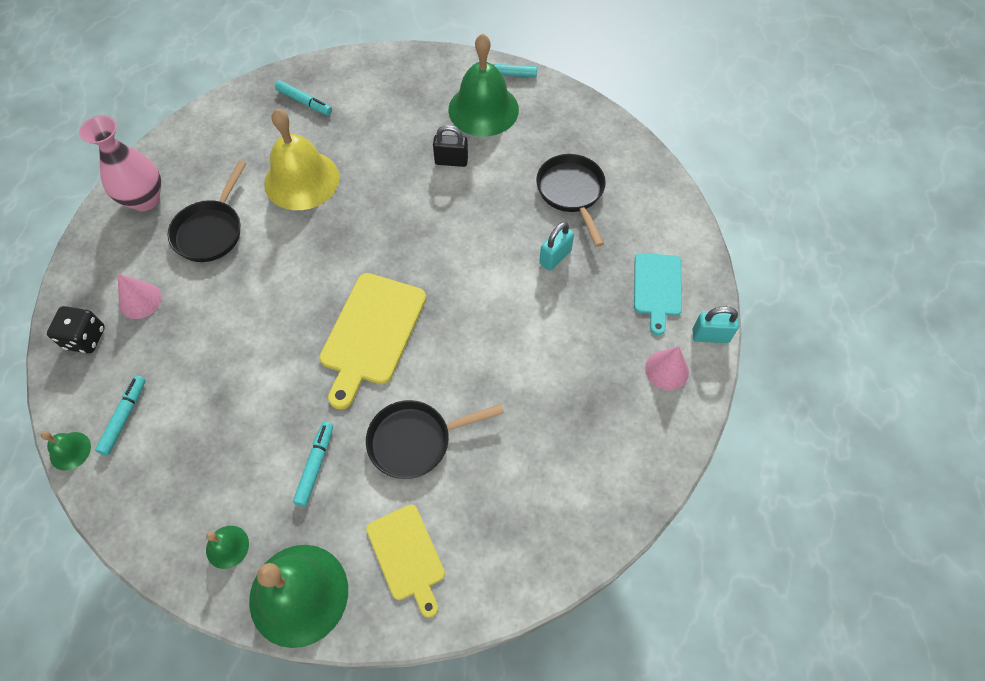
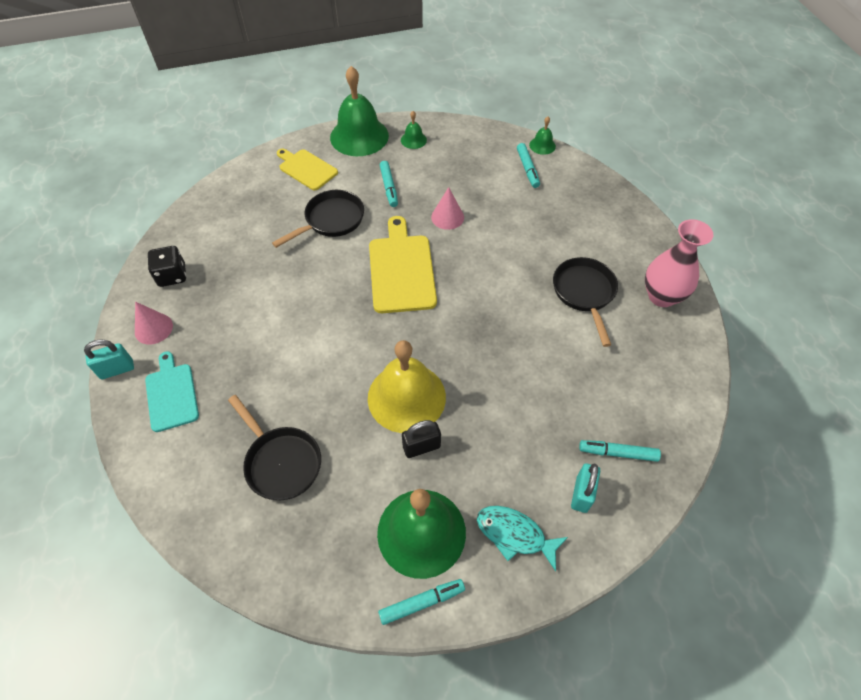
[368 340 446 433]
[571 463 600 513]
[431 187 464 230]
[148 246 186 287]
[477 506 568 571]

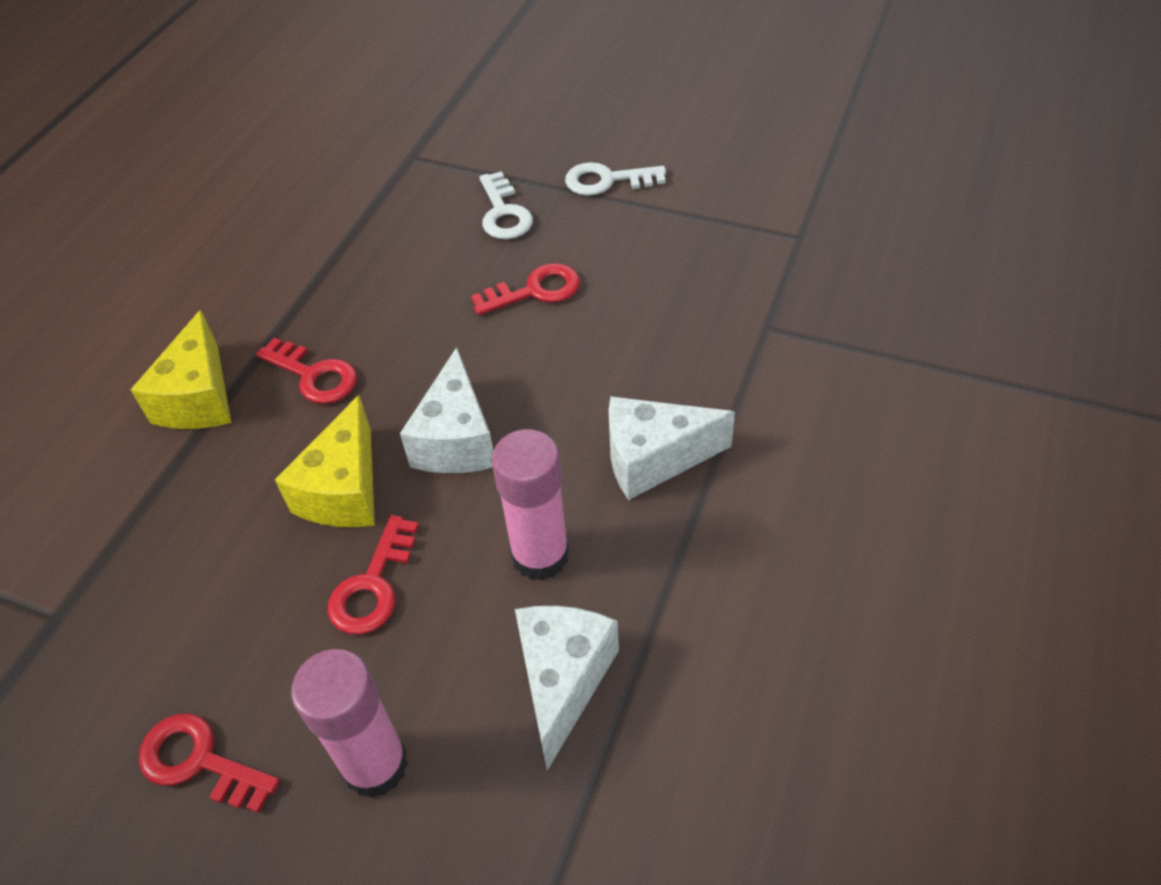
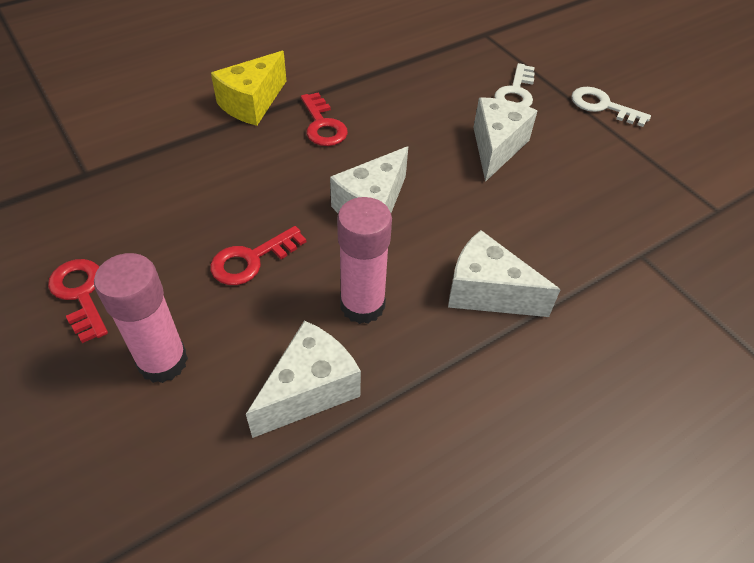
[473 97 537 182]
[275 395 375 527] (first image)

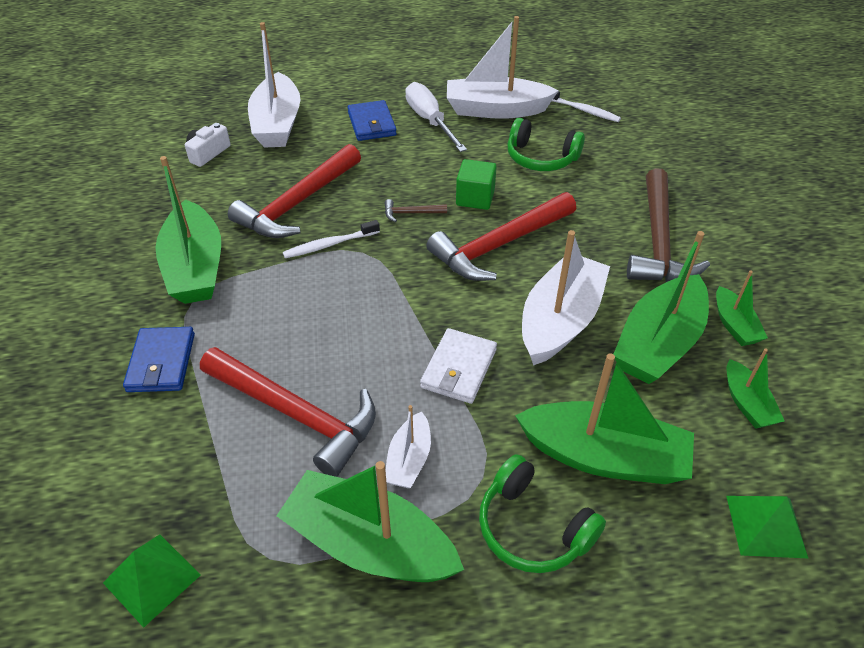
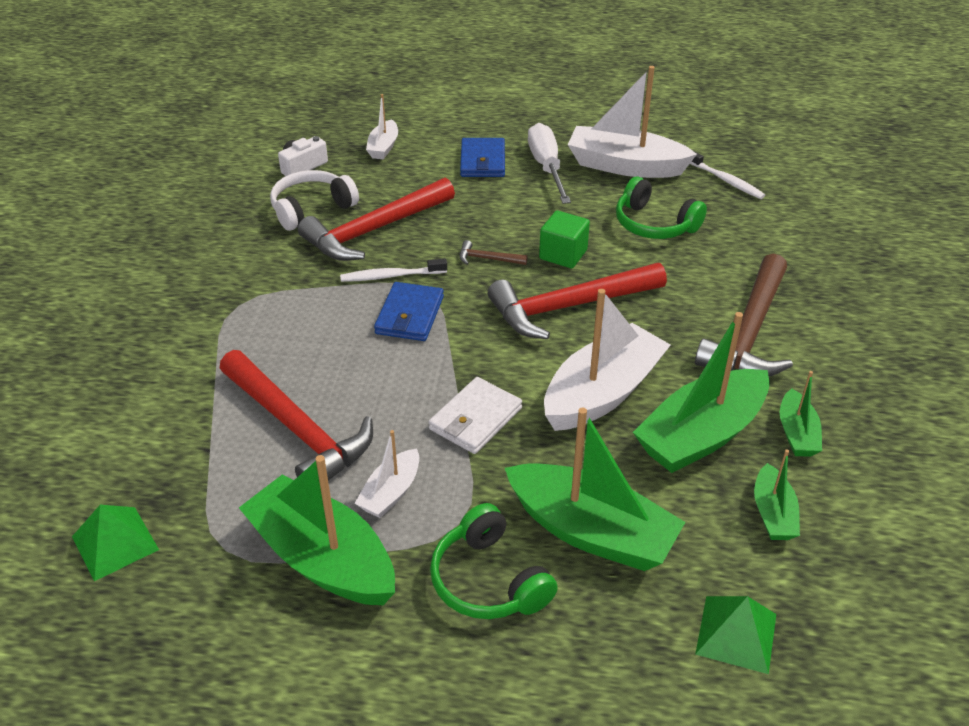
[366 94 398 160]
[155 156 221 304] (first image)
[374 282 444 341]
[270 170 359 231]

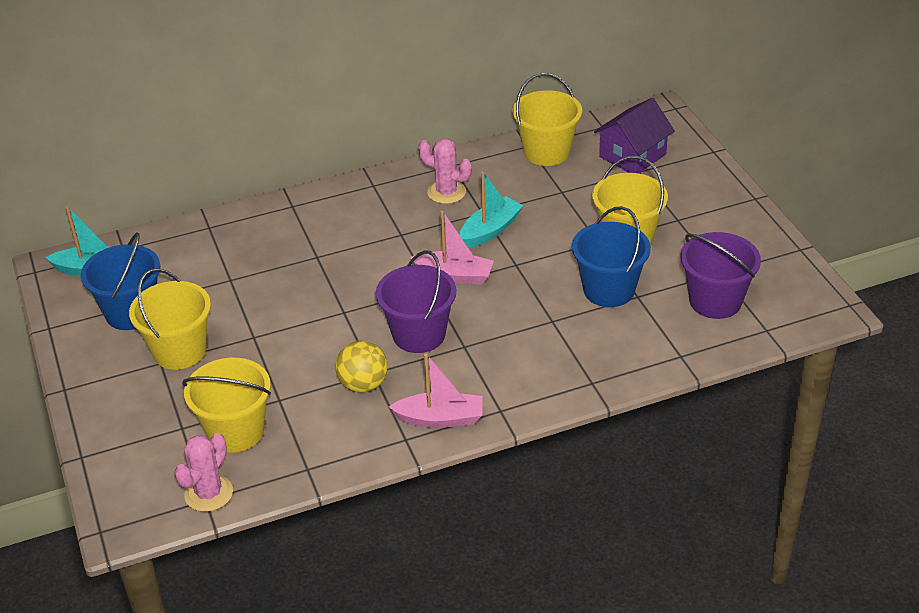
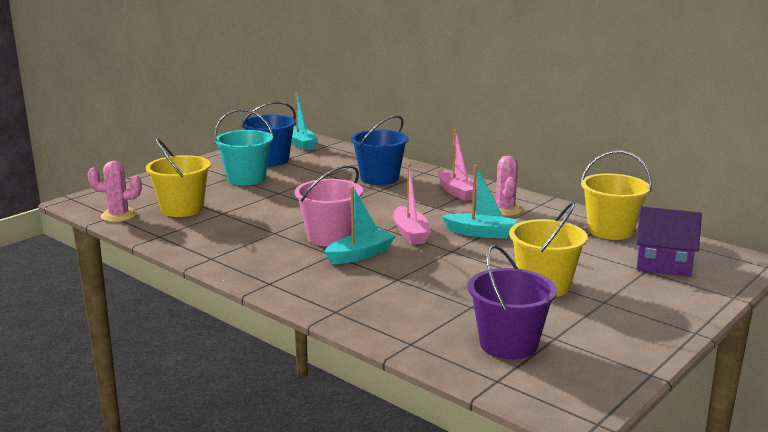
[351 115 409 185]
[295 165 363 247]
[214 109 273 186]
[335 341 388 393] (first image)
[437 129 477 201]
[324 186 395 264]

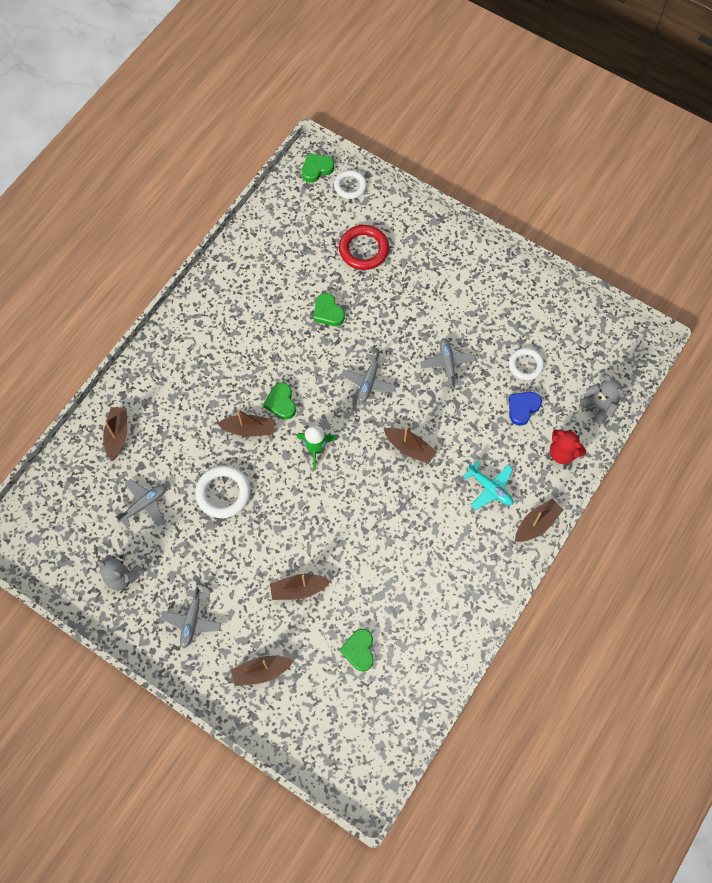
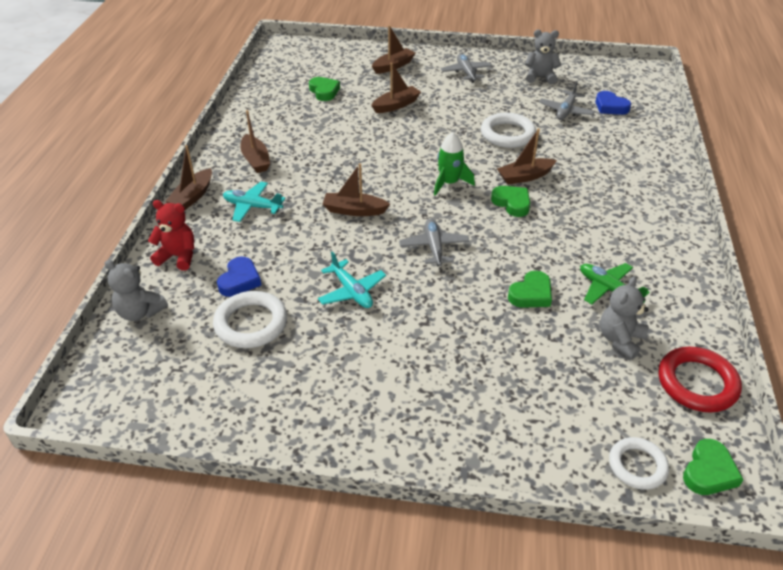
[659 347 742 413]
[508 271 552 308]
[318 251 386 308]
[213 291 287 348]
[240 110 270 173]
[595 91 631 115]
[580 263 650 304]
[600 277 648 359]

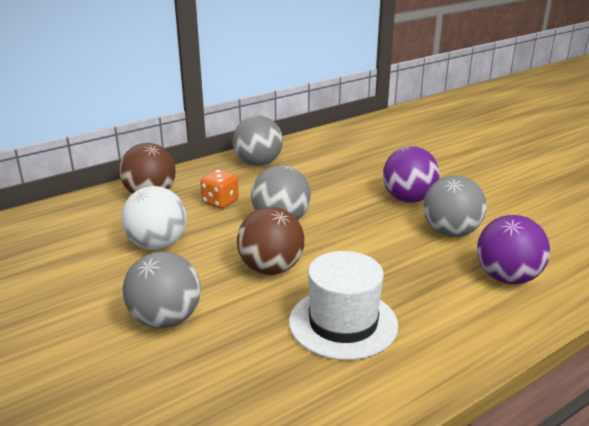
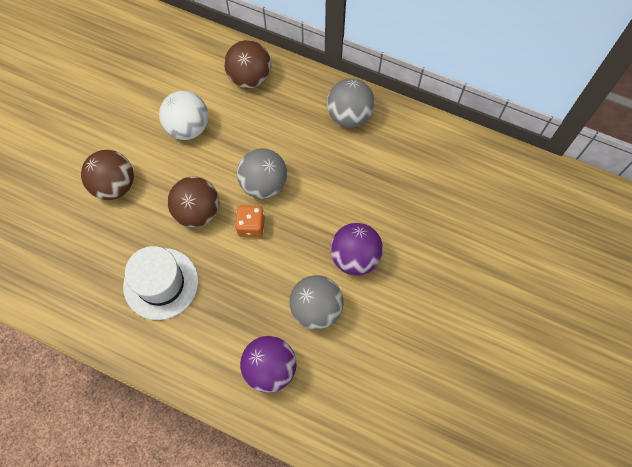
[235 205 265 238]
[81 150 134 200]

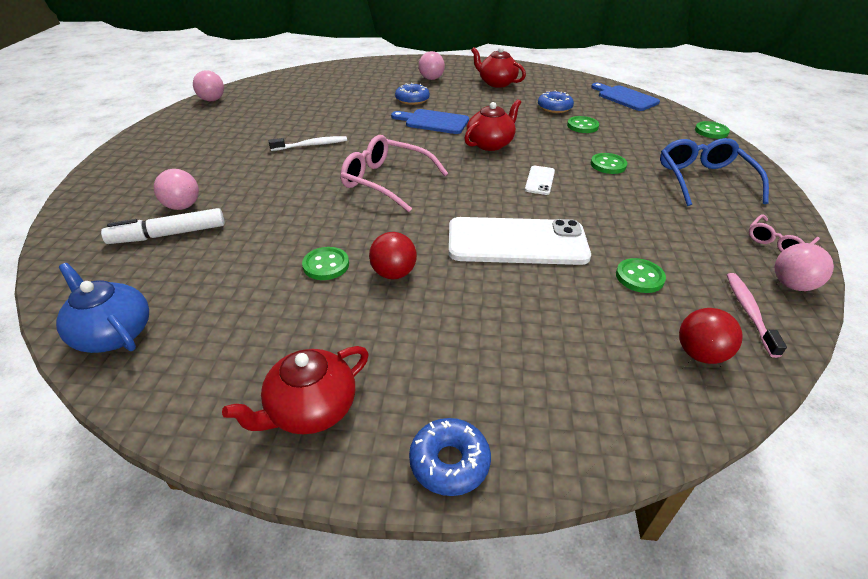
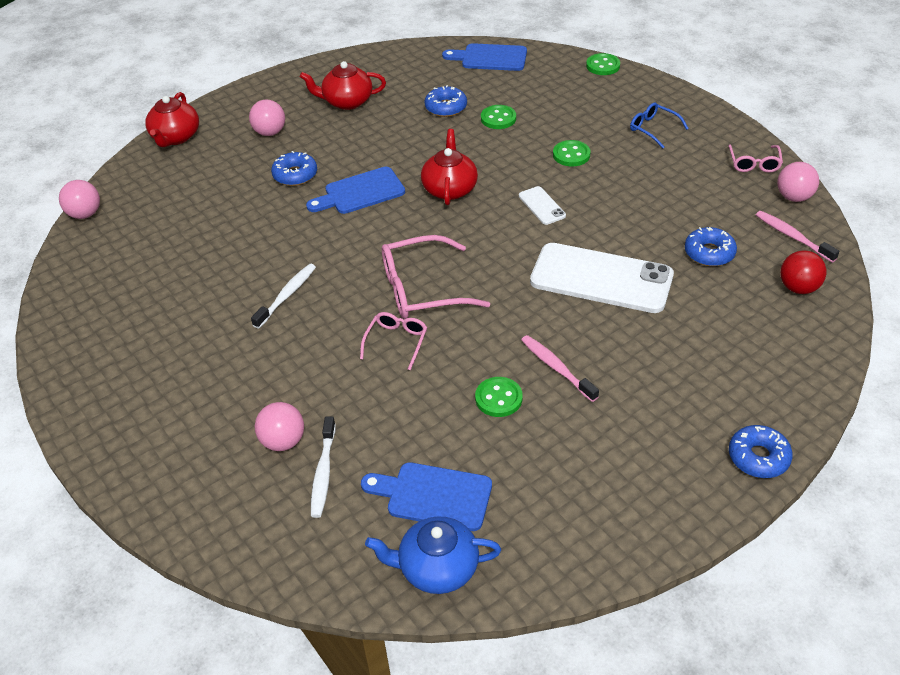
[59 180 100 219]
[630 103 689 148]
[311 416 336 518]
[530 243 674 313]
[521 335 599 402]
[685 227 737 266]
[145 92 199 147]
[360 312 427 370]
[361 462 492 531]

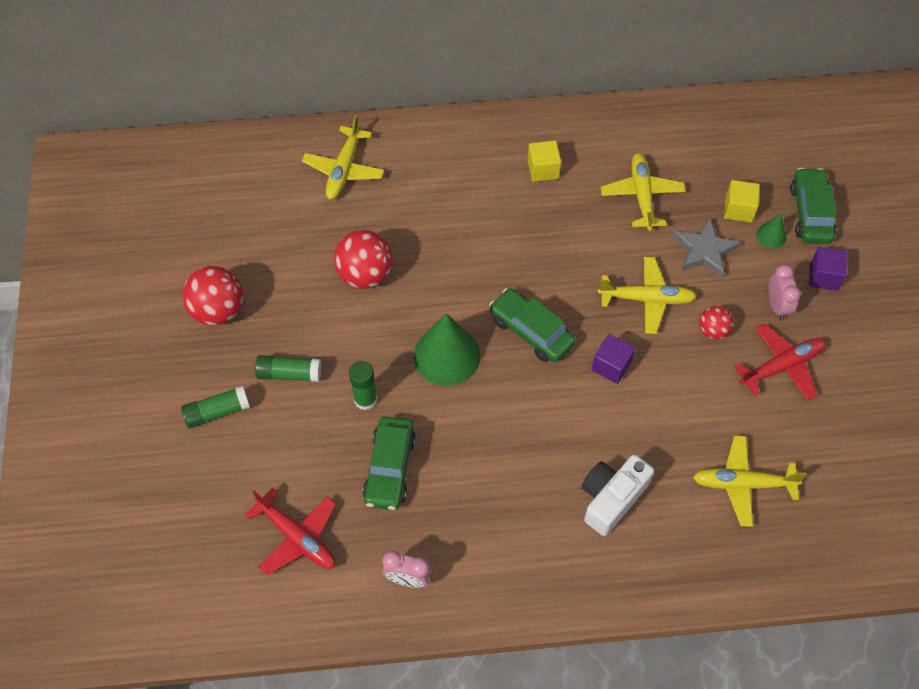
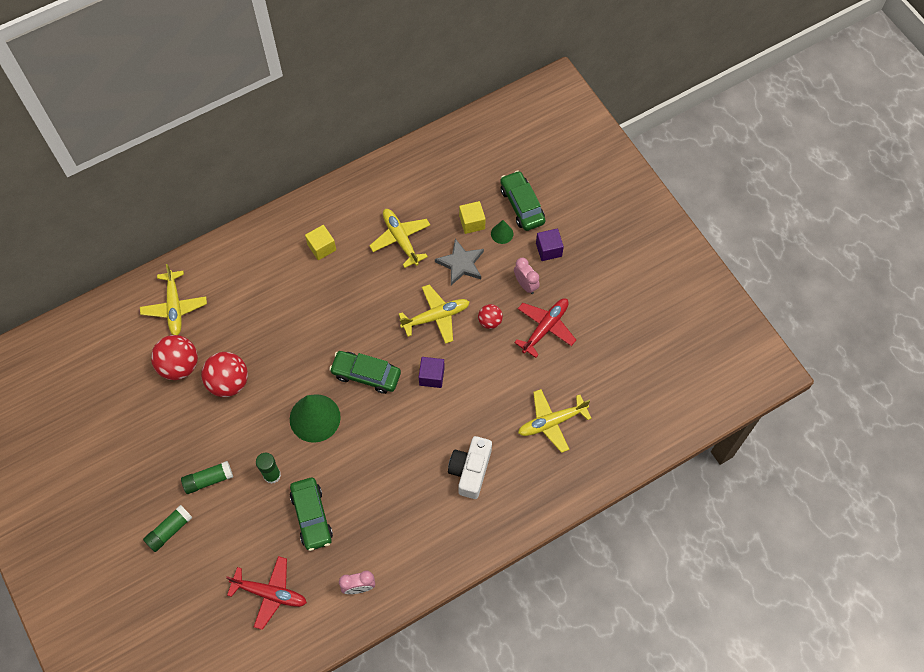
[151 335 198 380]

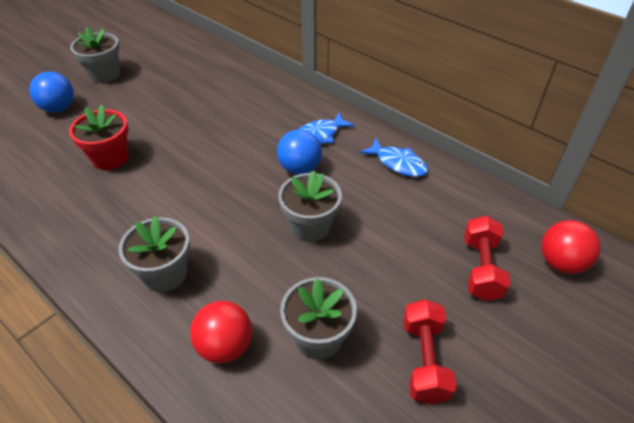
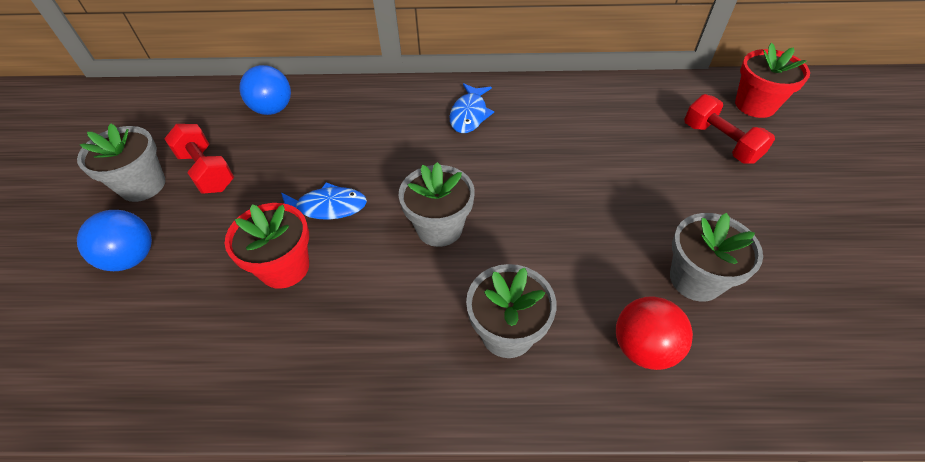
[240 65 291 115]
[281 182 367 220]
[399 162 475 247]
[735 43 810 118]
[164 124 234 194]

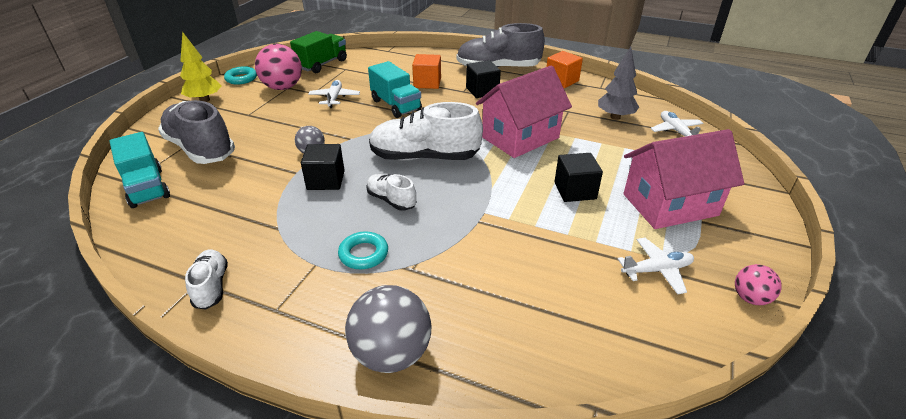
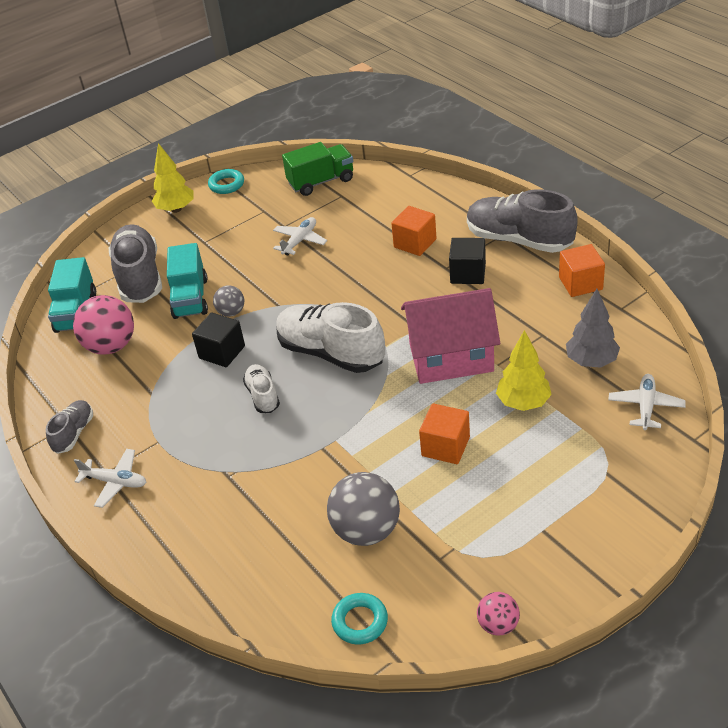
[73 295 134 355]
[167 243 208 319]
[623 129 744 229] (first image)
[419 403 470 464]
[331 593 388 645]
[74 449 146 508]
[46 400 93 454]
[327 472 400 546]
[496 330 552 411]

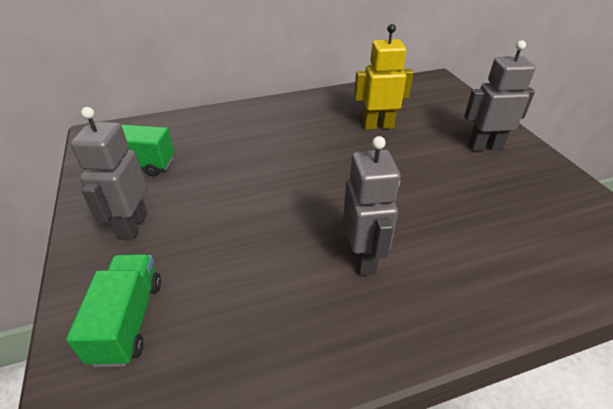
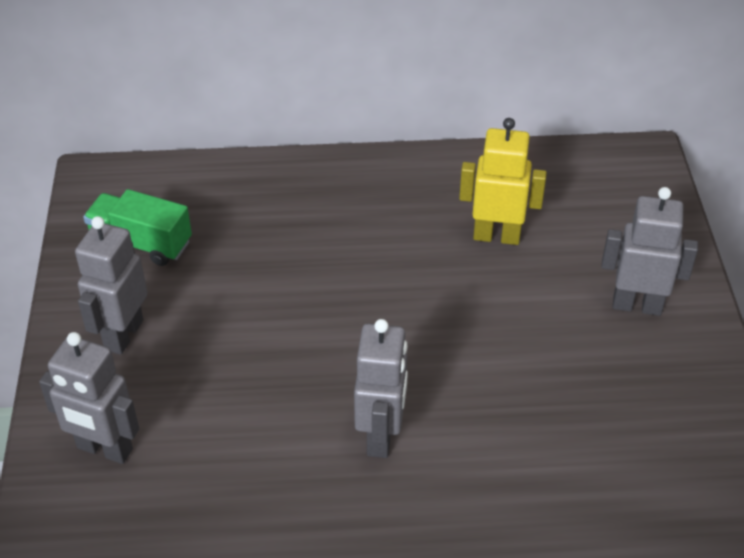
[39 332 139 464]

